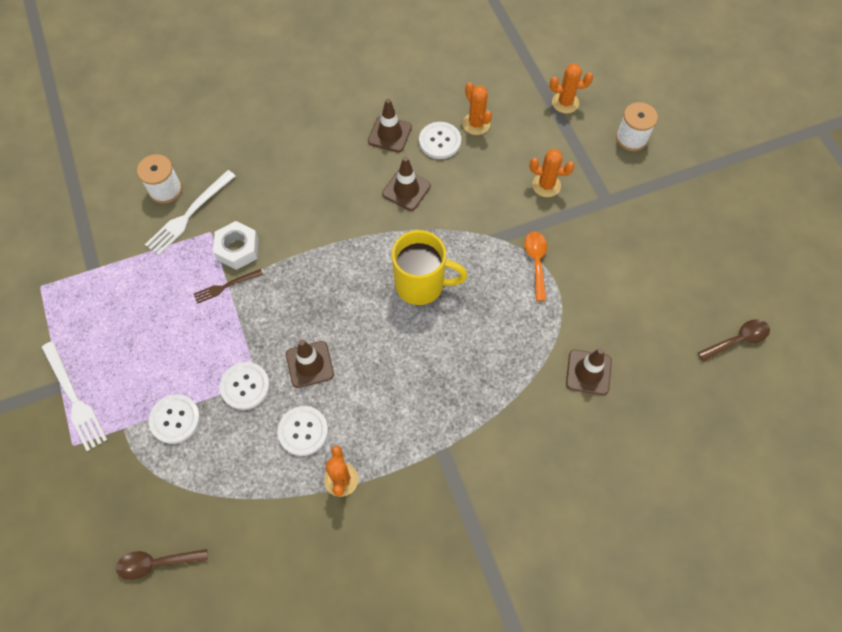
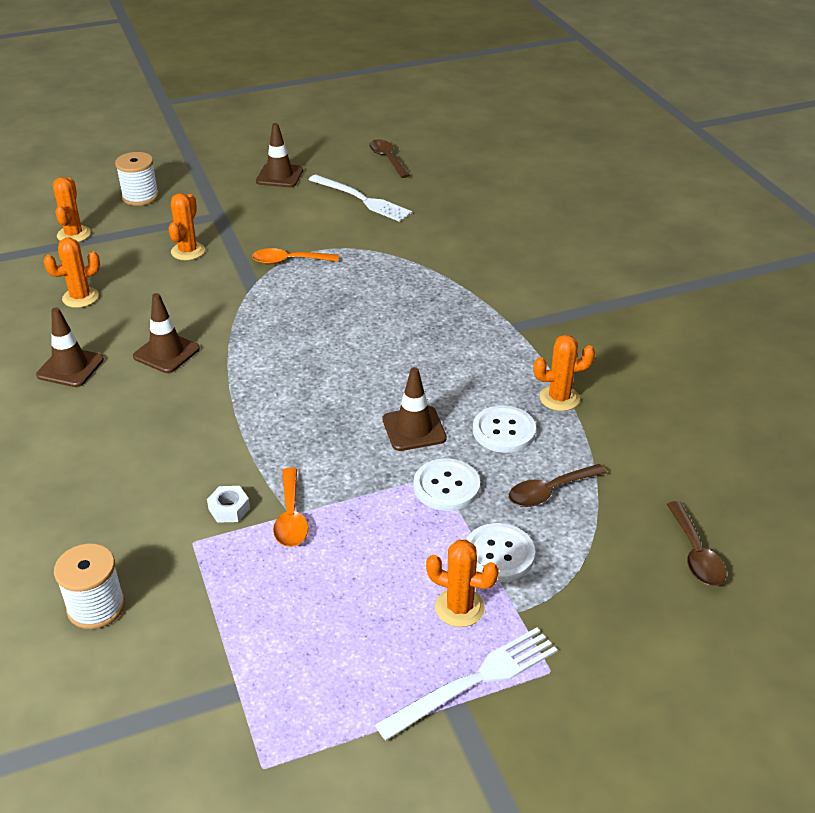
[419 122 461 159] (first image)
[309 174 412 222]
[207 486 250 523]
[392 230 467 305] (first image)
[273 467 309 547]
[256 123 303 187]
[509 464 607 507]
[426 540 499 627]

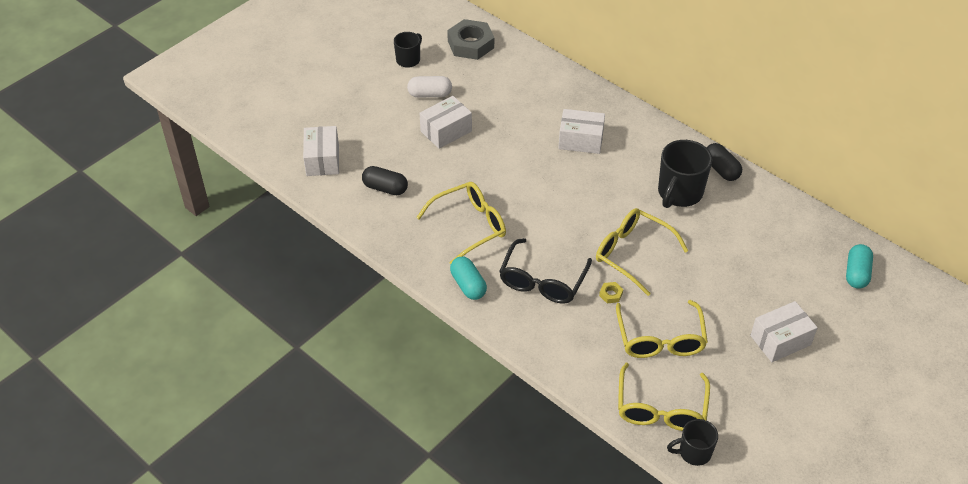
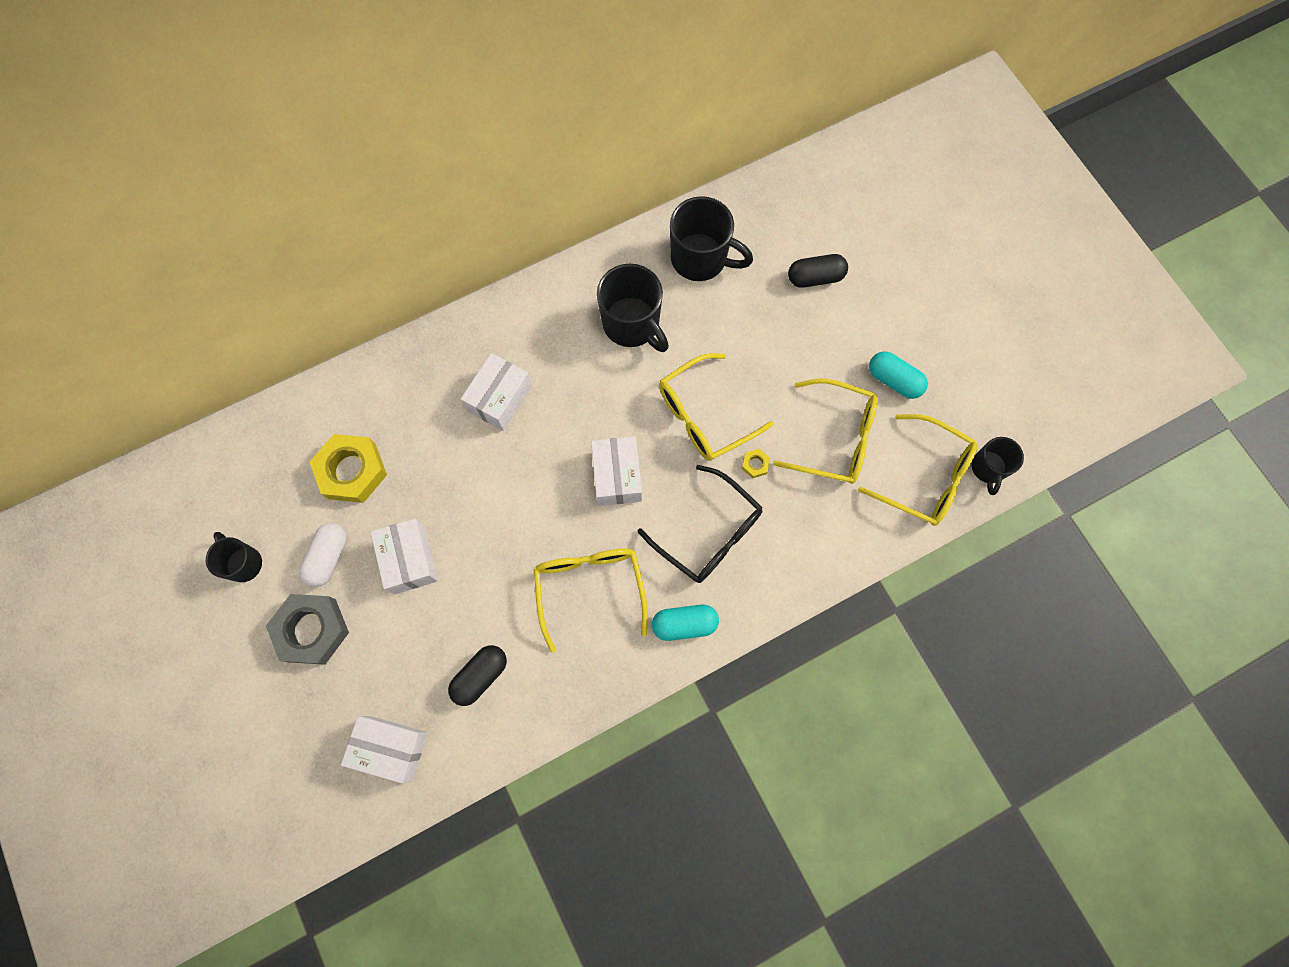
[266 594 349 665]
[788 254 848 288]
[869 351 928 399]
[591 436 642 506]
[670 196 753 281]
[310 434 387 503]

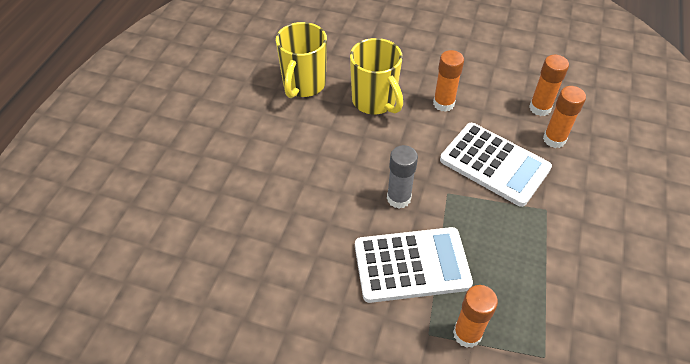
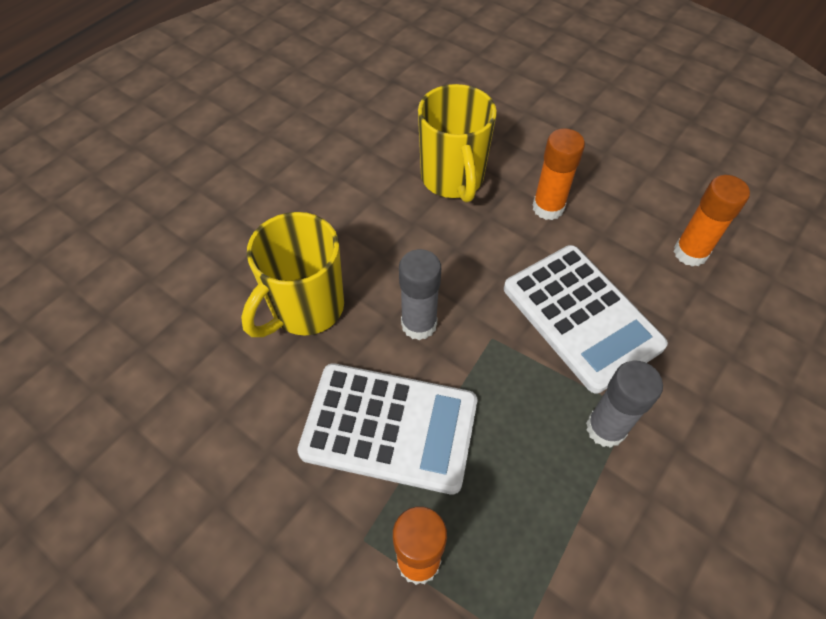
[241 212 344 337]
[543 86 586 148] (first image)
[586 361 663 448]

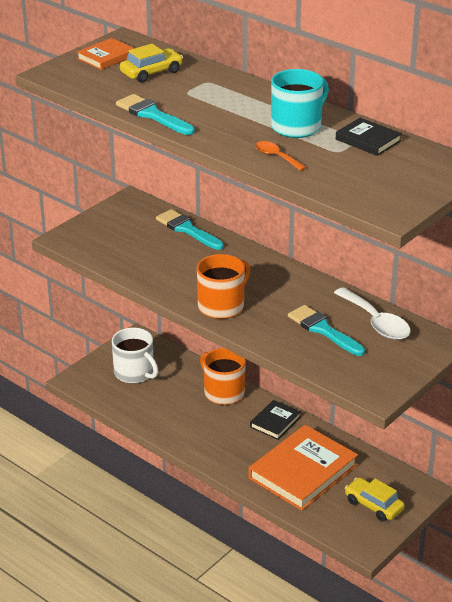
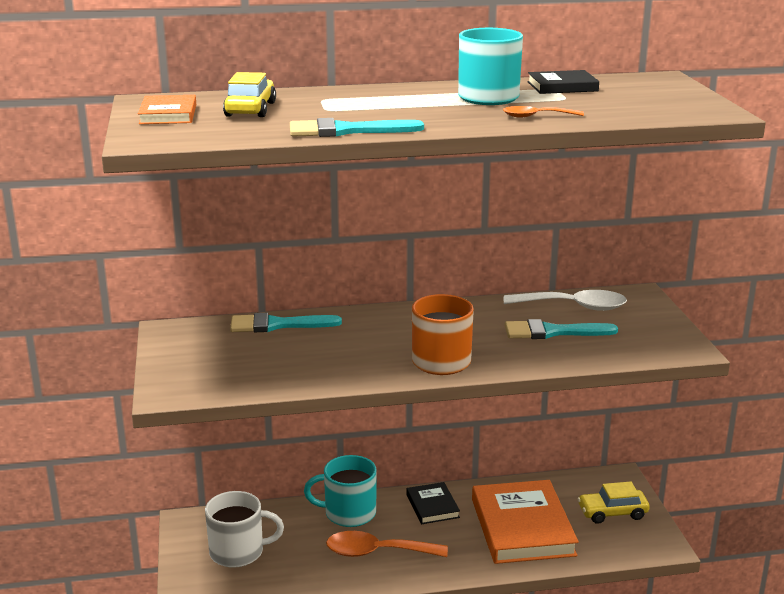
[304 455 377 527]
[326 531 448 557]

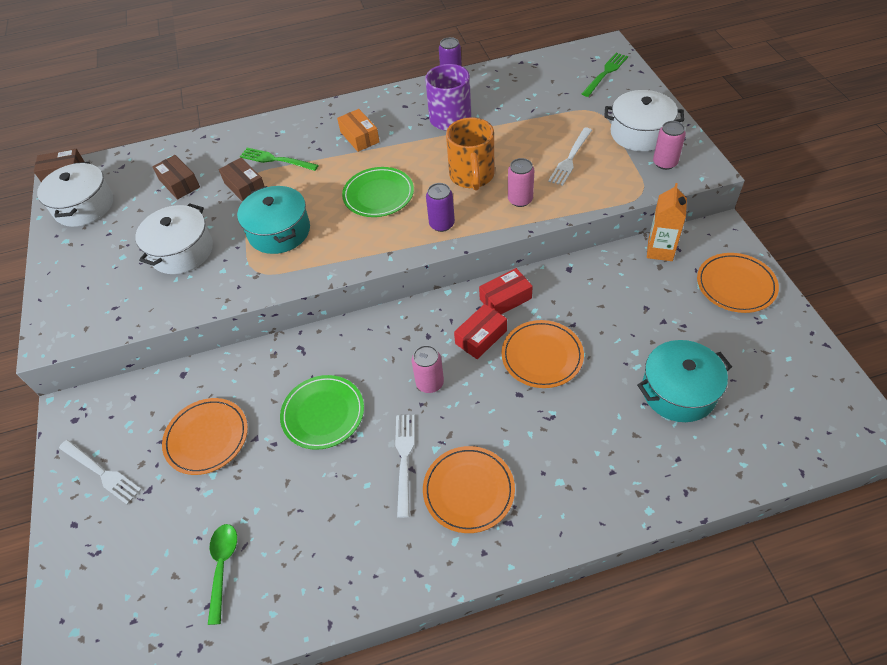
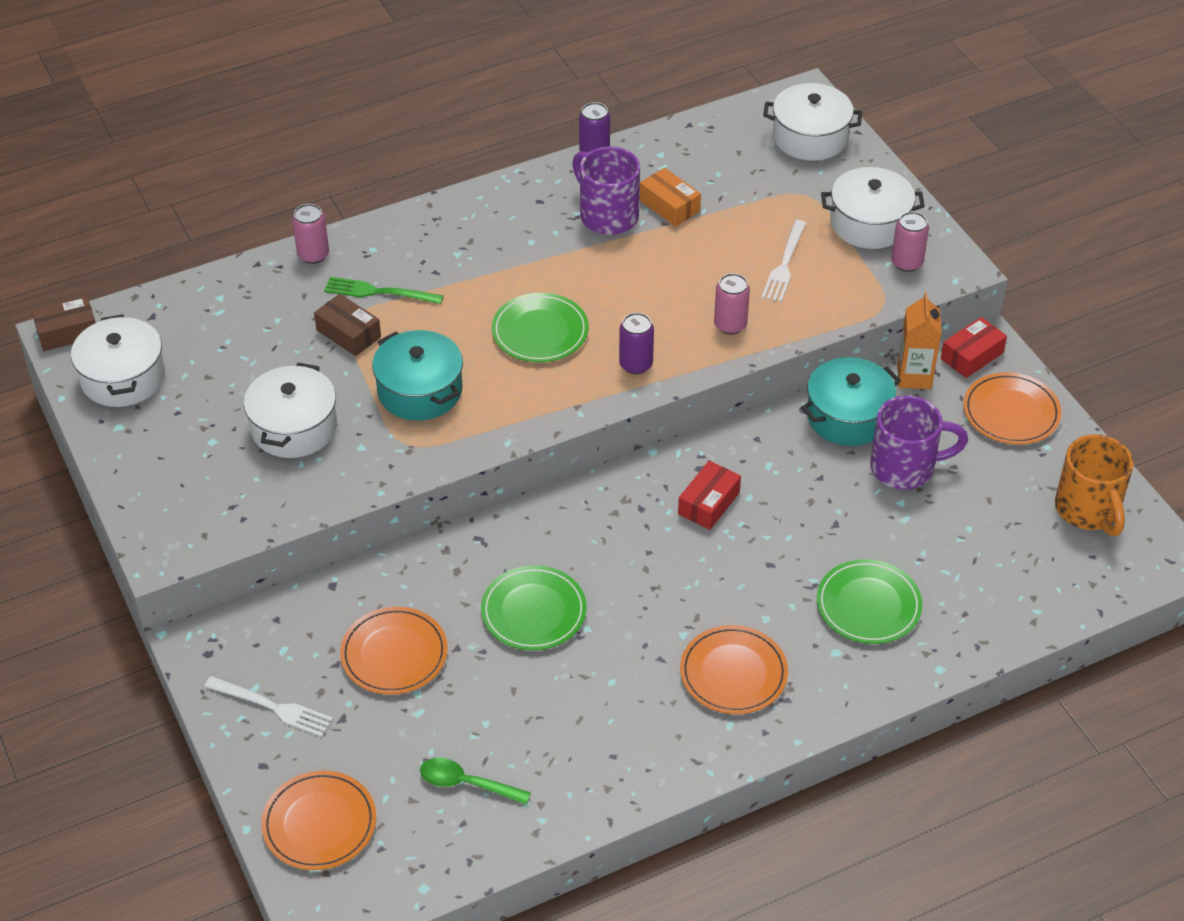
[763 83 862 161]
[640 168 701 227]
[1055 434 1134 536]
[153 155 200 200] (first image)
[941 317 1007 378]
[261 771 376 870]
[801 357 901 446]
[292 204 329 264]
[395 415 415 518] (first image)
[420 758 531 805]
[870 395 968 490]
[817 559 923 644]

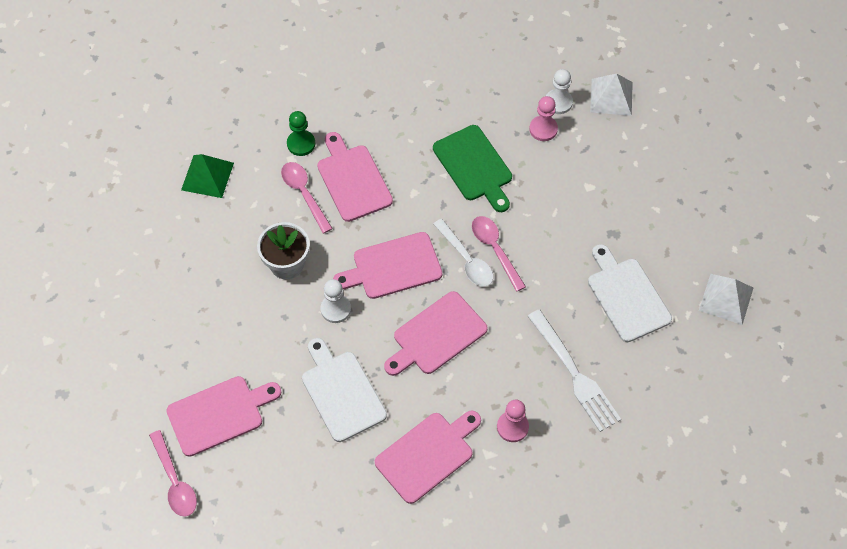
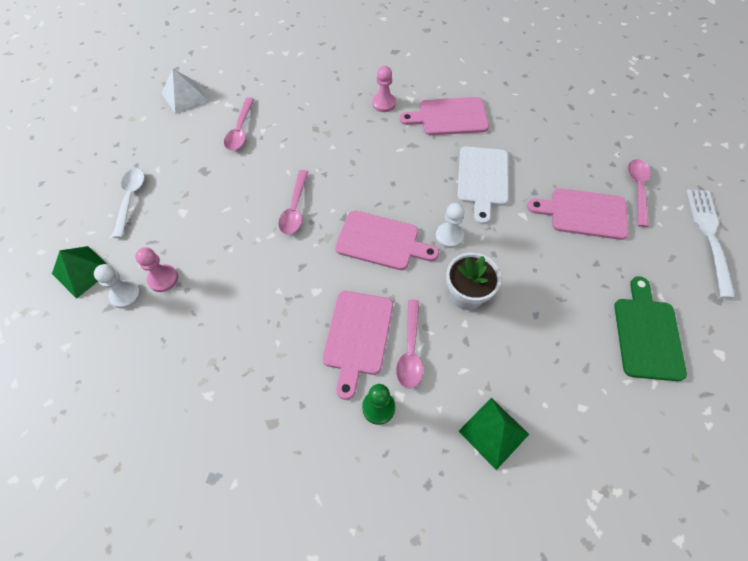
[52 246 108 299]
[614 276 687 381]
[113 168 145 238]
[224 97 254 151]
[384 291 488 376] (first image)
[686 189 735 299]

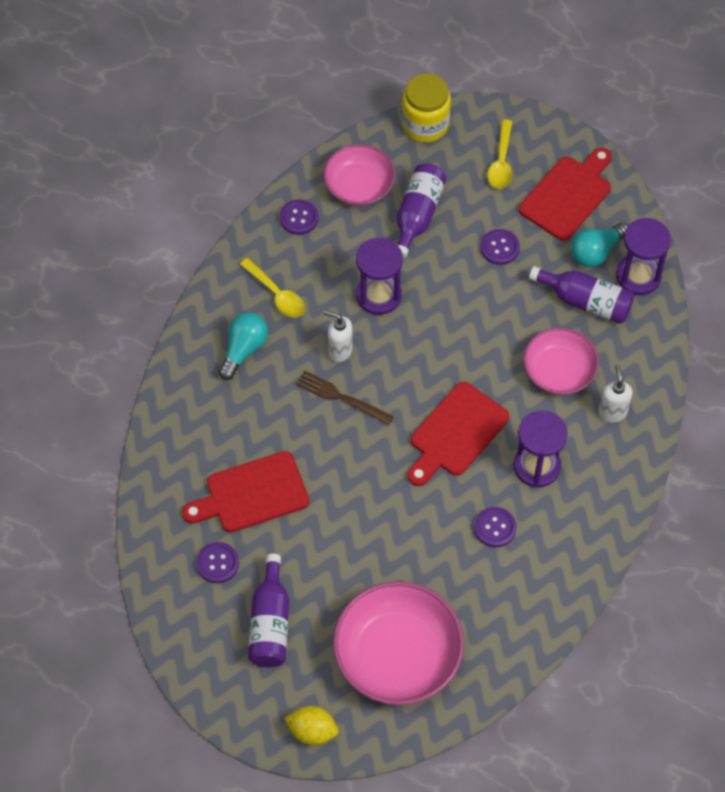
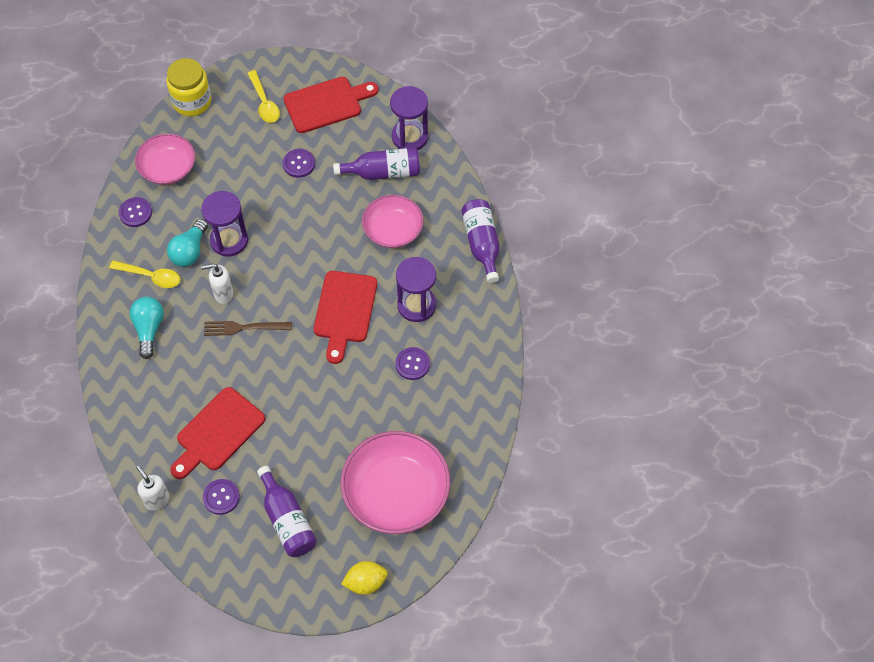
[283 77 379 133]
[461 199 500 283]
[167 219 208 267]
[136 465 170 511]

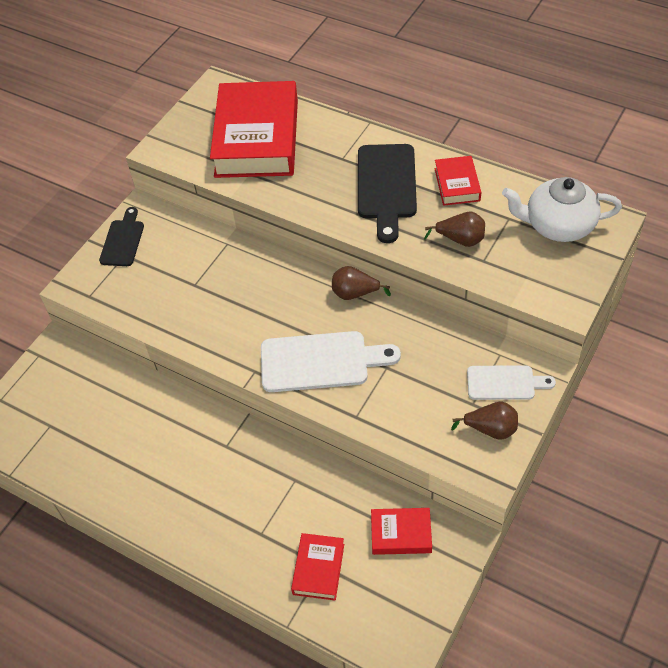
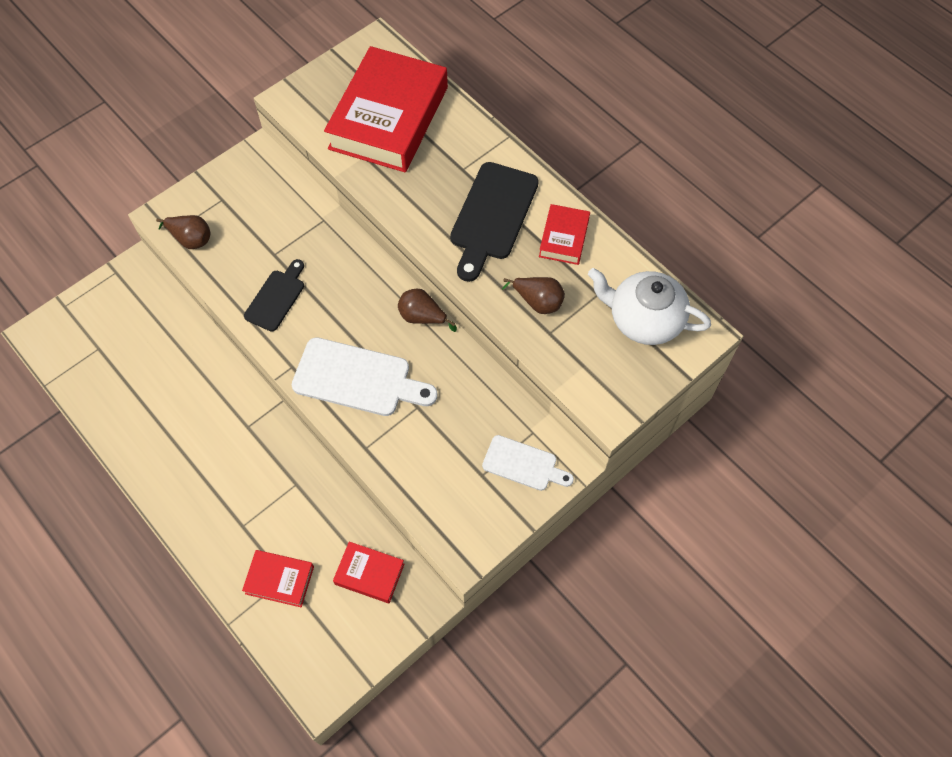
[244 259 304 332]
[156 215 210 249]
[242 550 314 607]

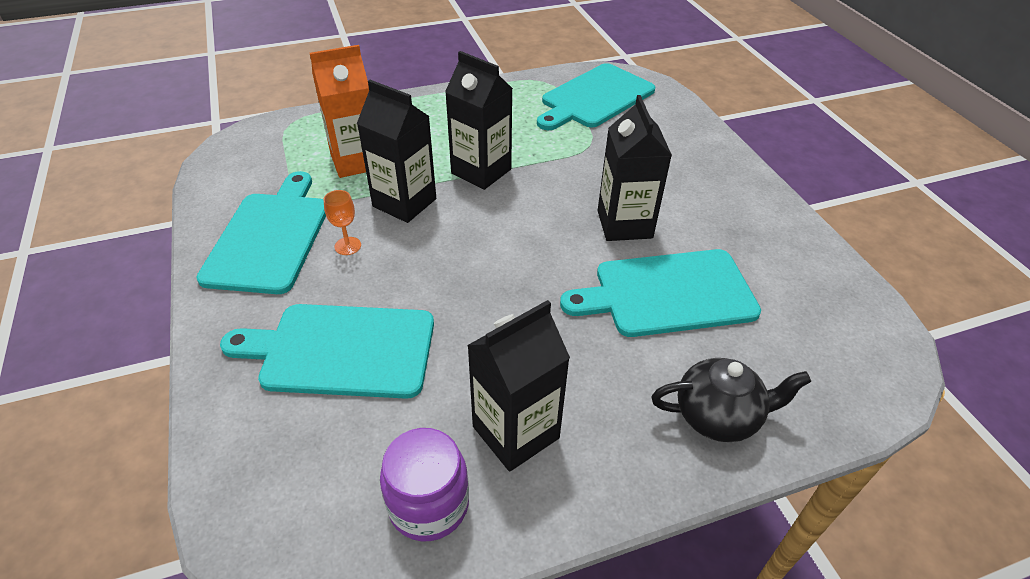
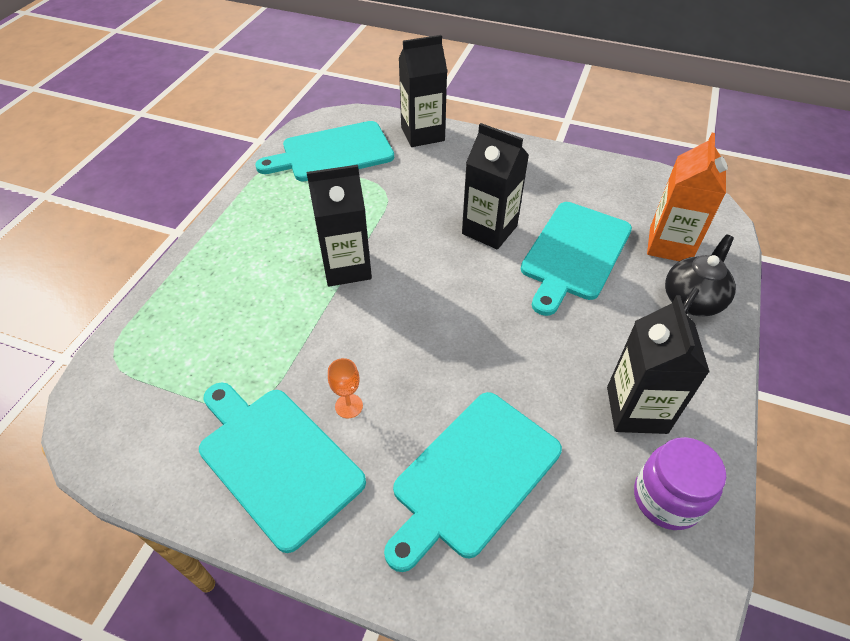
[647 133 728 261]
[255 121 394 182]
[399 35 447 147]

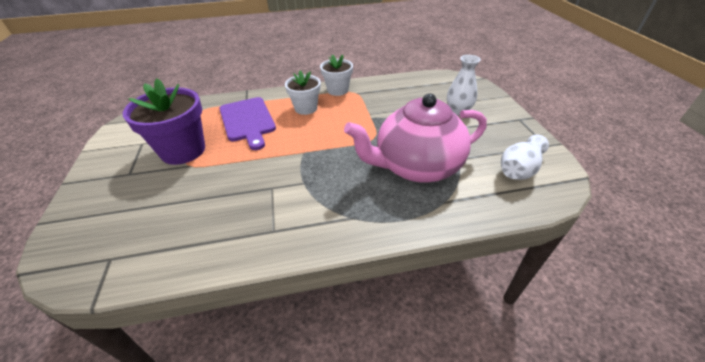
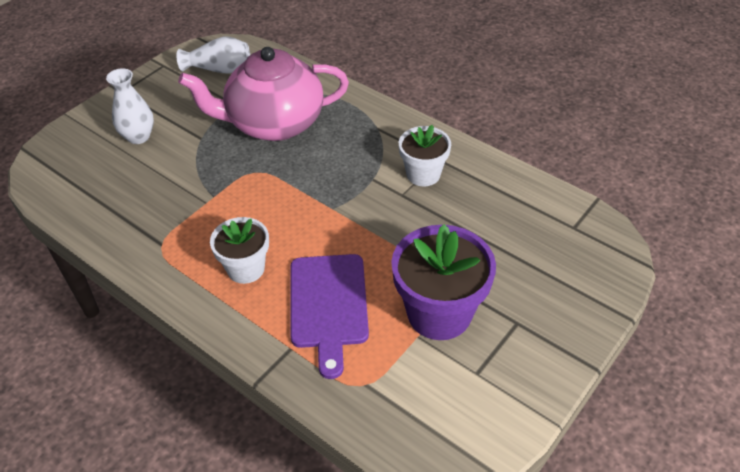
[399 125 451 186]
[178 47 349 141]
[291 254 369 379]

